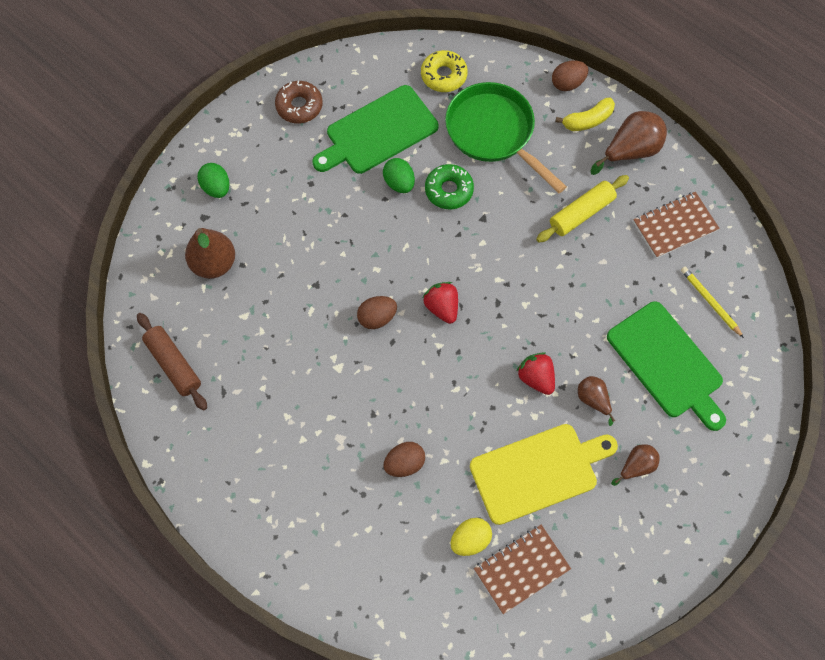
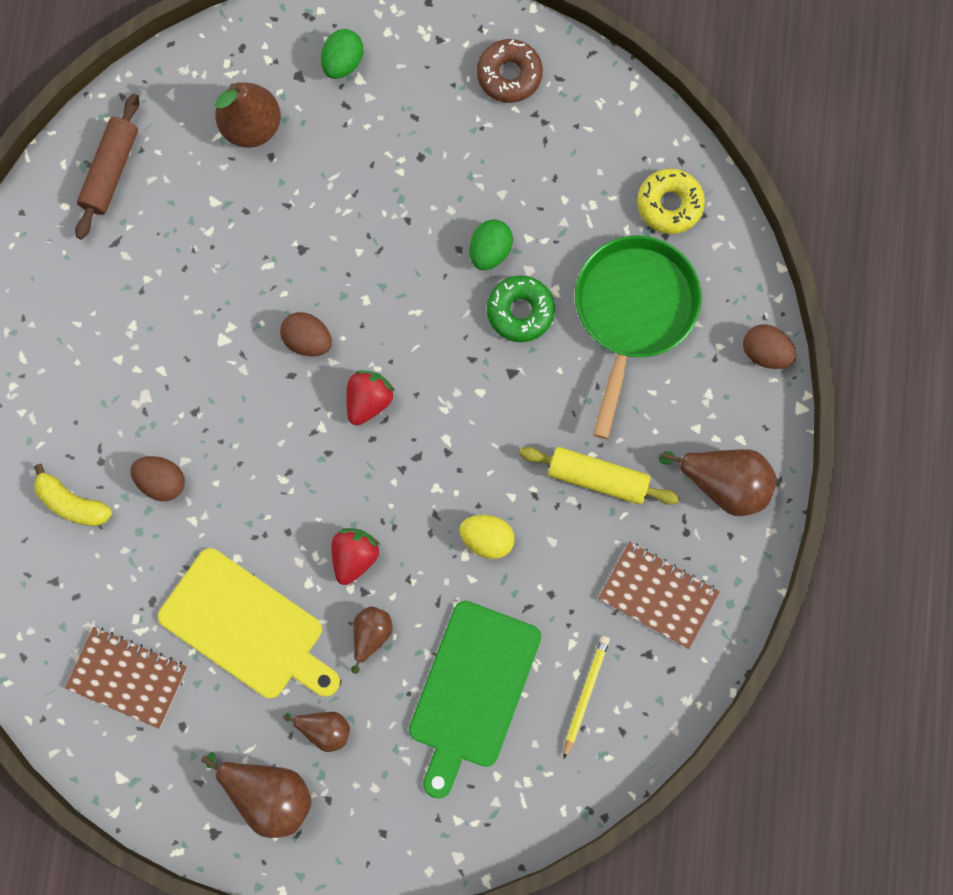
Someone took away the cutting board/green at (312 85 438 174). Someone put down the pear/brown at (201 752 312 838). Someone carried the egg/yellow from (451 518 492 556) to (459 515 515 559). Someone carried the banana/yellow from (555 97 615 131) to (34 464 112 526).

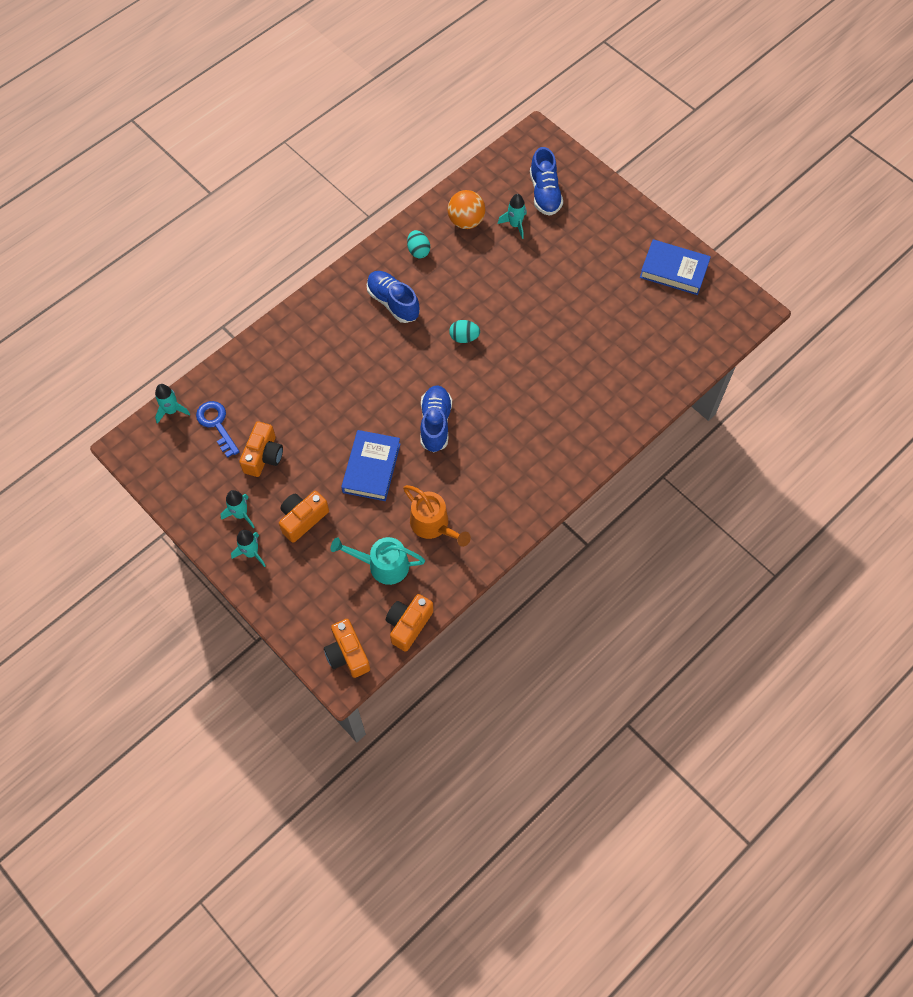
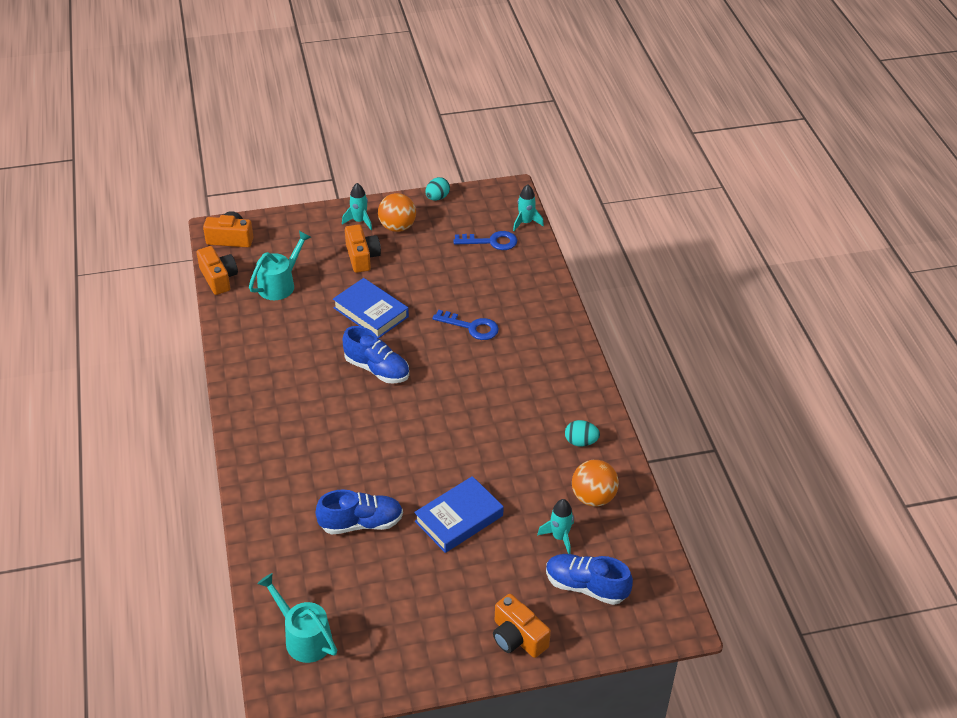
Someone took away the watering can/orange at (403 485 471 547). Someone put down the watering can/turquoise at (257 573 337 663). Someone put down the key/blue at (432 310 499 340). Someone carried the camera/orange from (239 421 283 477) to (493 594 551 658). Someone carried the shoe/blue from (367 271 420 323) to (316 489 403 535). Someone carried the egg/turquoise from (449 320 480 343) to (425 177 450 201). Someone carried the book/blue from (640 239 711 295) to (414 476 504 553). Someone swapped the rocket/turquoise at (220 490 255 528) for the ball/orange at (378 193 416 232).

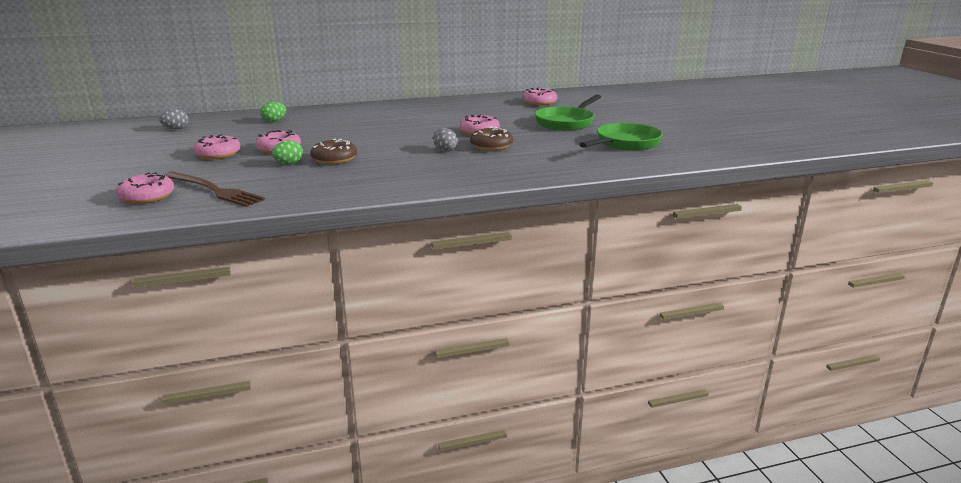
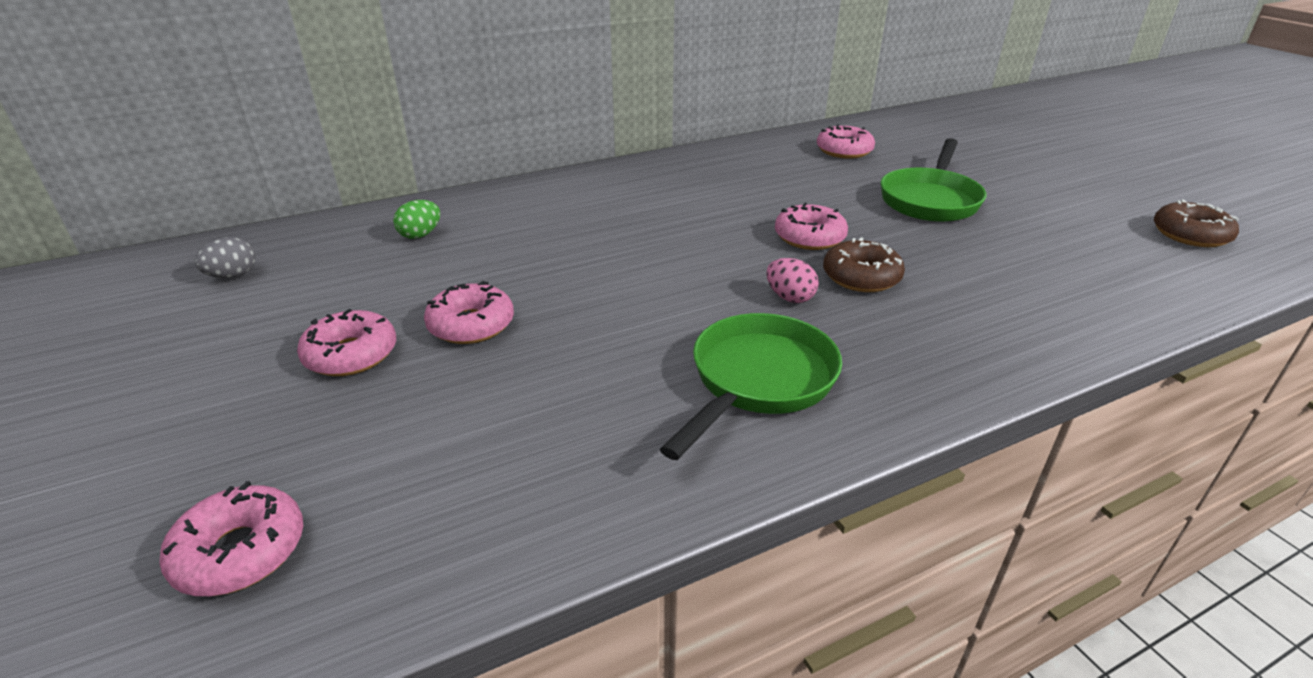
Someone took away the fork/brown at (164 172 265 207). Someone took away the egg/green at (272 140 303 164). Someone carried the donut/brown from (311 139 357 164) to (1154 200 1239 247). Someone carried the pan/green from (579 123 663 151) to (660 313 842 460). Someone repainted the egg/grey at (433 128 458 152), which became the egg/pink at (766 258 819 303).

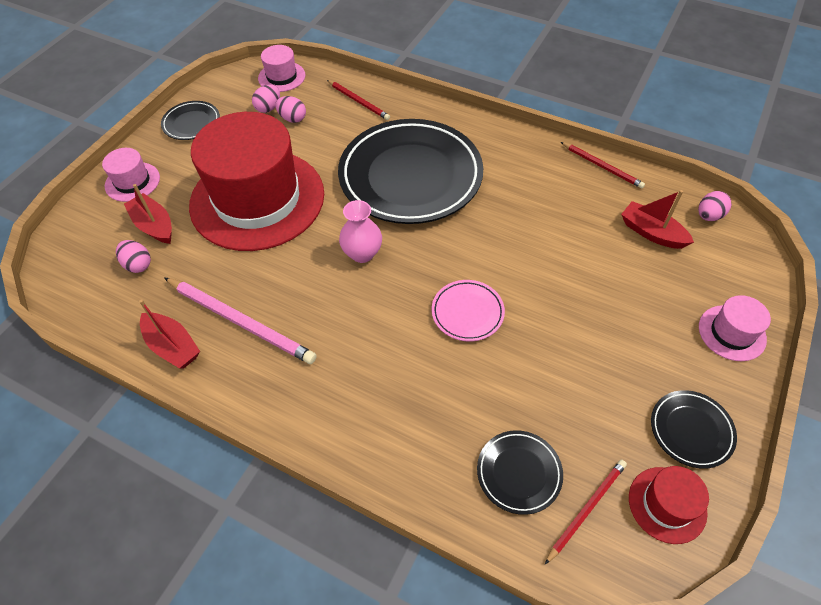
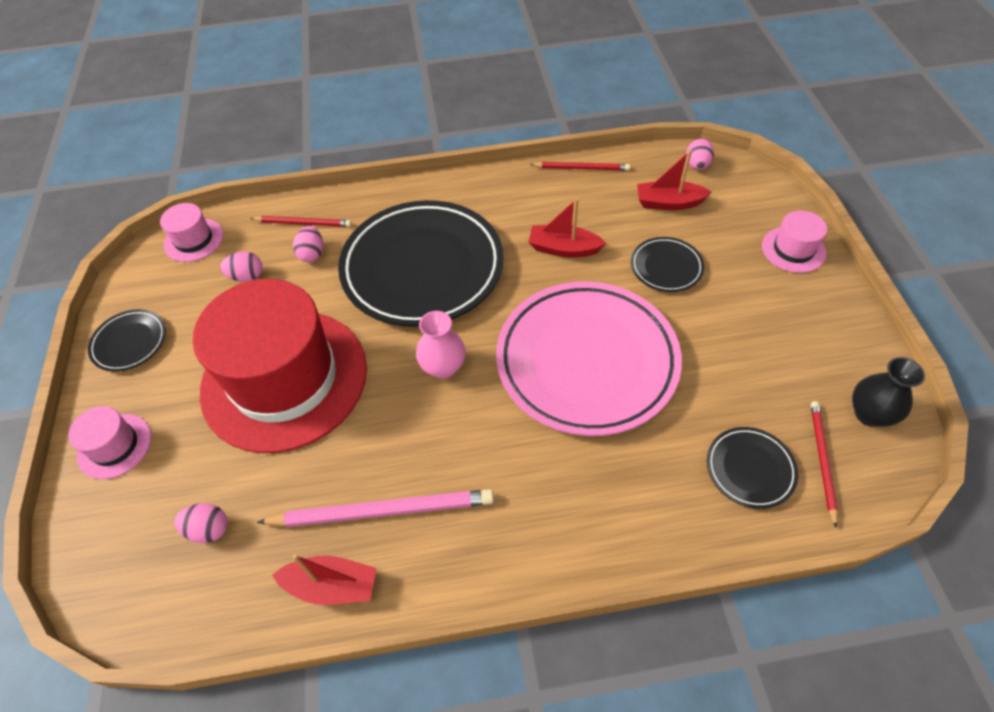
Someone carried the boat/red from (124 184 172 244) to (528 198 606 258). Someone carried the egg/pink from (252 84 280 113) to (293 226 323 262). Someone carried the plate/black from (651 390 737 469) to (631 237 704 292). Someone swapped the hat/red at (629 466 709 544) for the vase/black at (852 357 925 427). Someone scaled the plate/pink at (432 280 505 341) by 2.30.

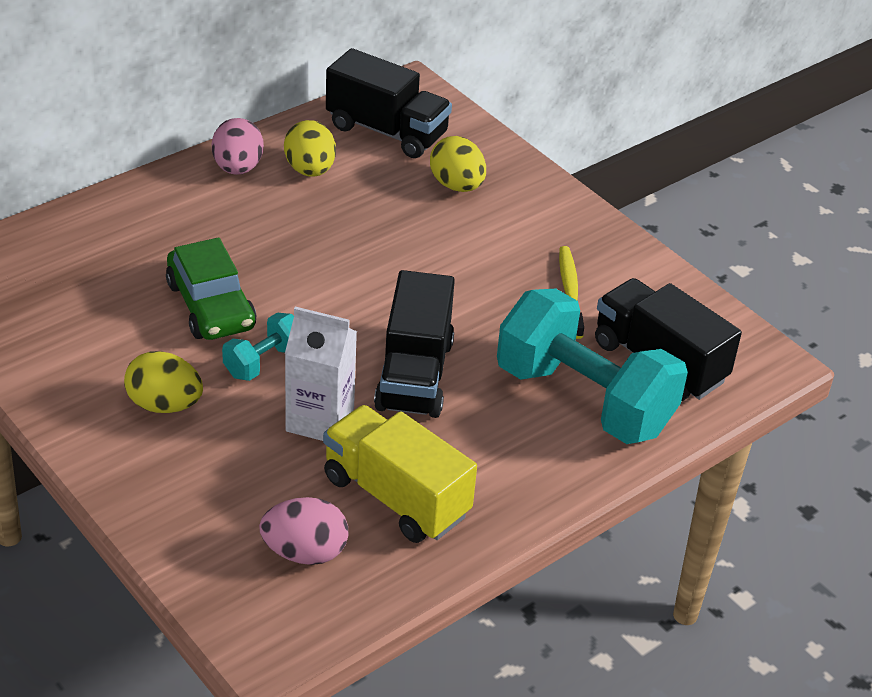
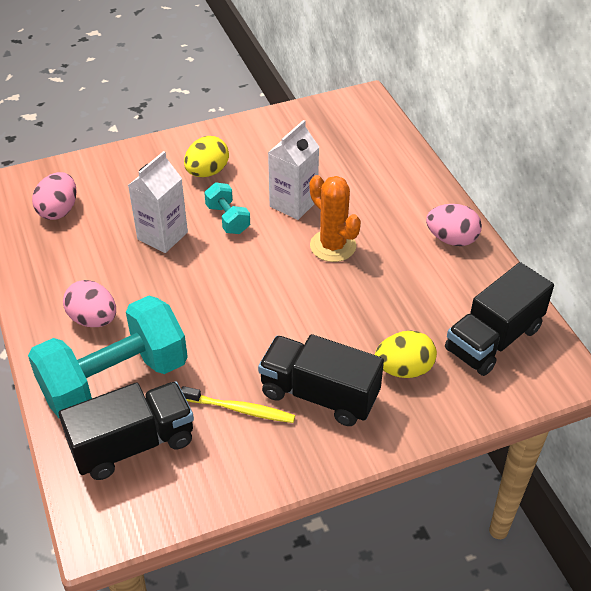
Someone took away the egg/yellow at (284 120 336 177). Someone took away the truck/yellow at (323 405 477 543). Someone put down the egg/pink at (63 280 116 327). Someone put down the cactus/orange at (310 175 361 262). Someone carried the truck/black from (374 270 455 418) to (258 334 384 426). Someone swapped the car/green at (166 238 256 340) for the carton/white at (268 120 319 220).

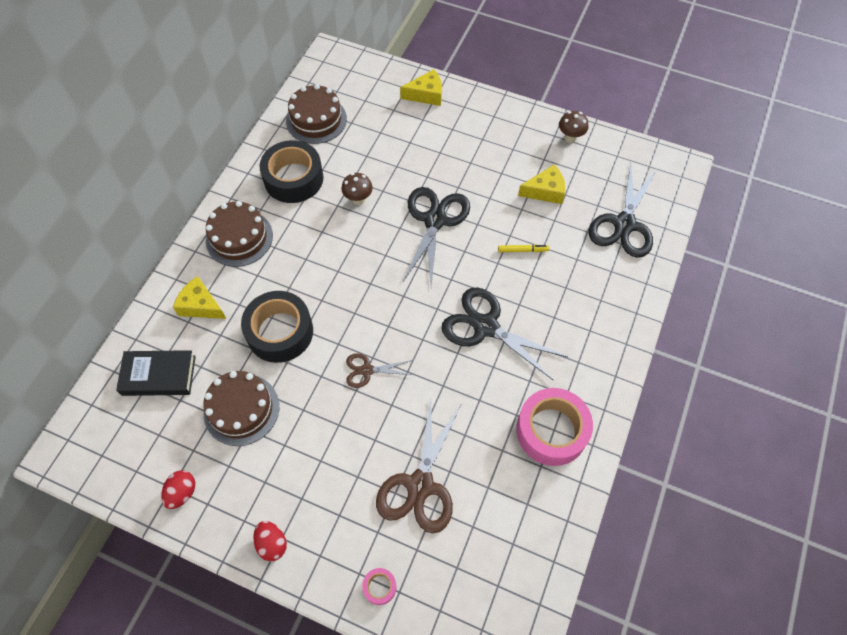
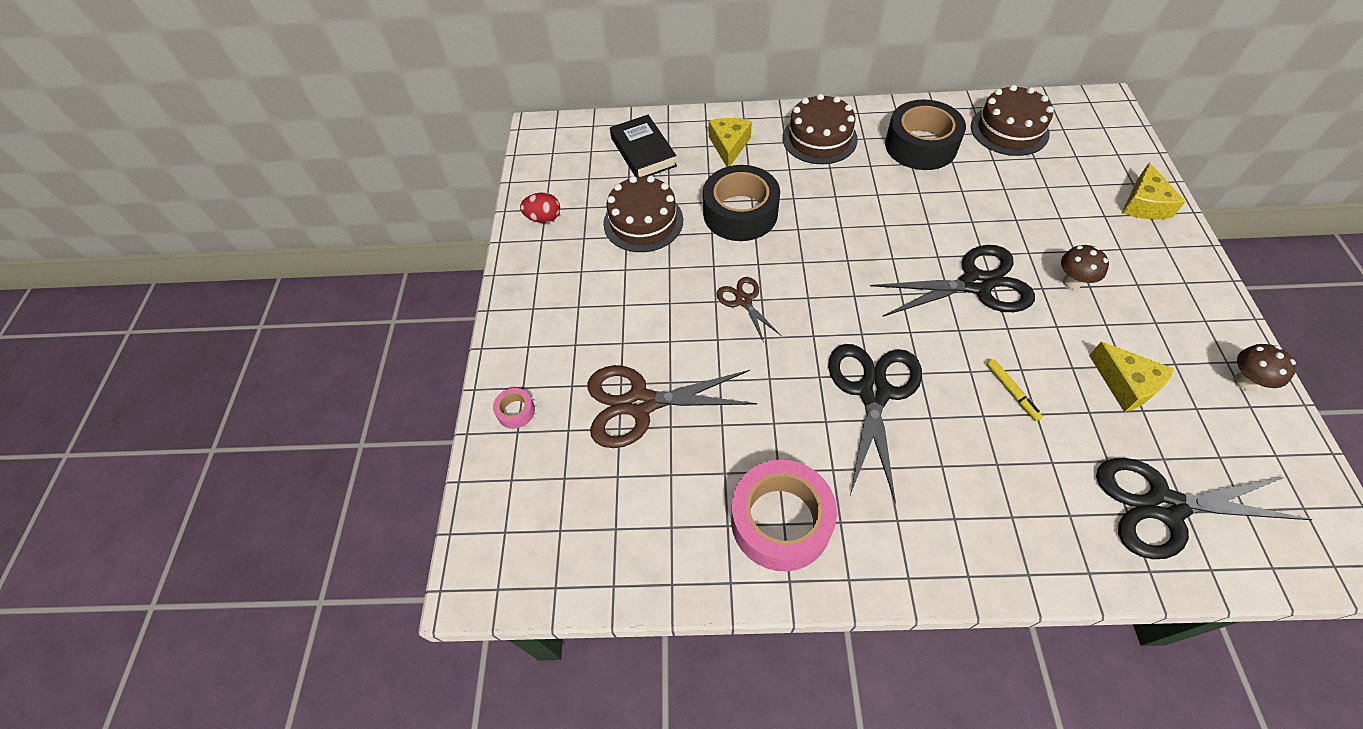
Someone took away the egg/red at (253 521 287 561). Someone carried the mushroom/brown from (342 173 373 205) to (1061 245 1109 290). Someone rotated the cheese/yellow at (400 69 442 106) by 45 degrees clockwise.

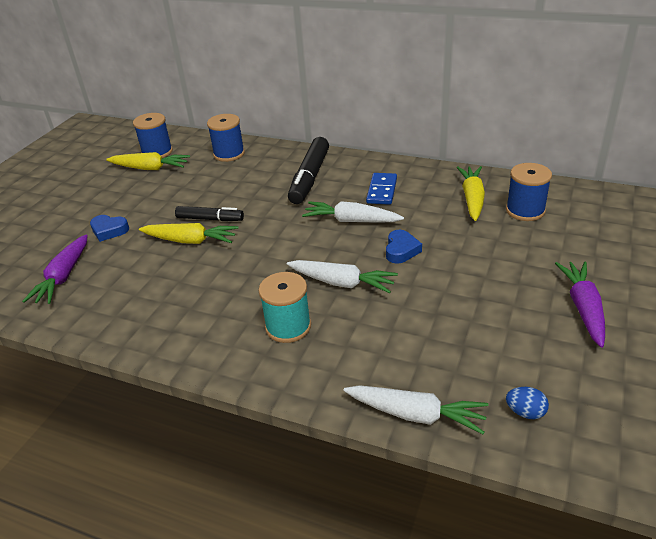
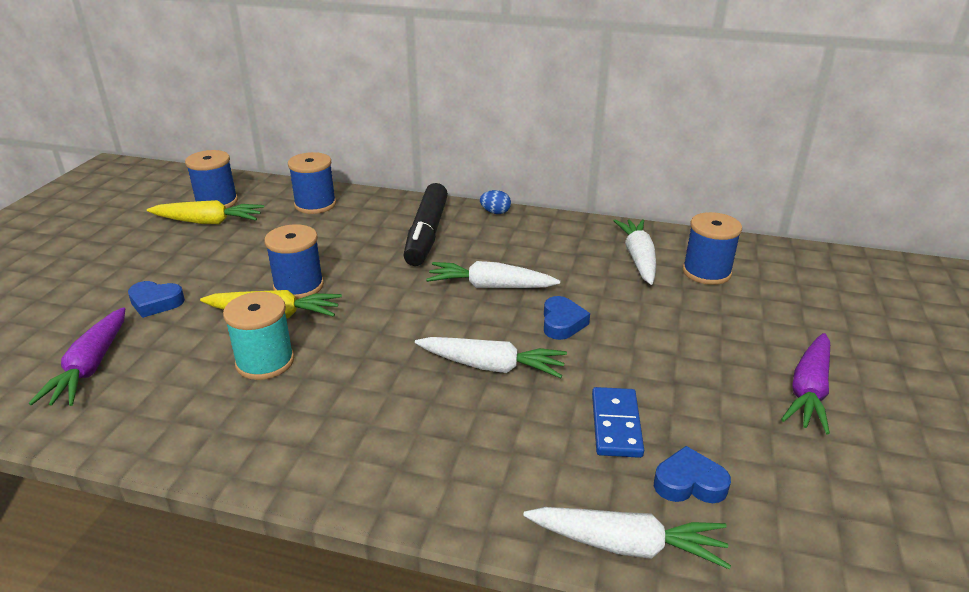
Someone put down the heart/blue at (654 446 731 503). Someone carried the spool/turquoise from (258 272 311 343) to (223 292 294 380). Someone carried the domino/blue from (366 173 397 205) to (592 387 644 458). Someone carried the egg/blue from (506 387 549 419) to (480 190 511 214). Someone swapped the marker/black at (175 206 244 221) for the spool/blue at (264 224 324 300). Someone repainted the carrot/yellow at (457 166 485 221), which became the carrot/white at (614 219 656 285). Someone rotated the carrot/purple at (555 262 605 348) by 150 degrees counterclockwise.

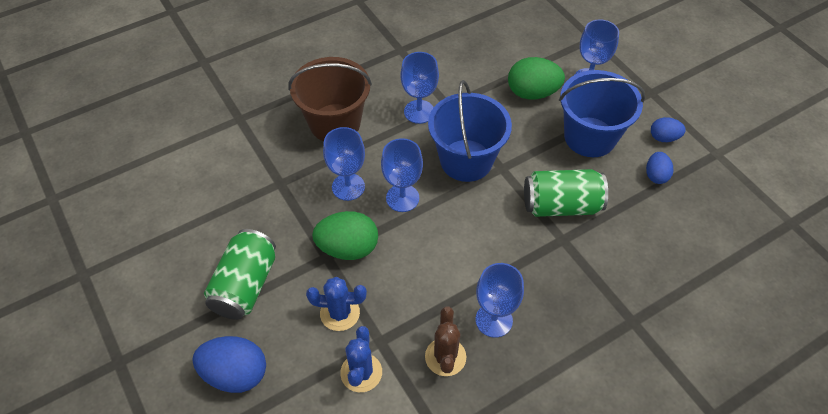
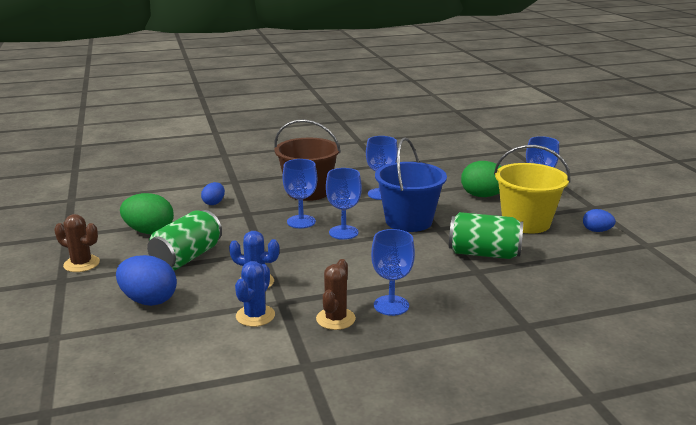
Someone put down the cactus/brown at (54 214 100 272). Someone carried the egg/green from (312 211 378 260) to (120 193 174 234). Someone carried the egg/blue from (646 152 673 184) to (201 182 225 205). Someone repainted the bucket/blue at (559 70 645 157), which became the bucket/yellow at (494 145 570 233).

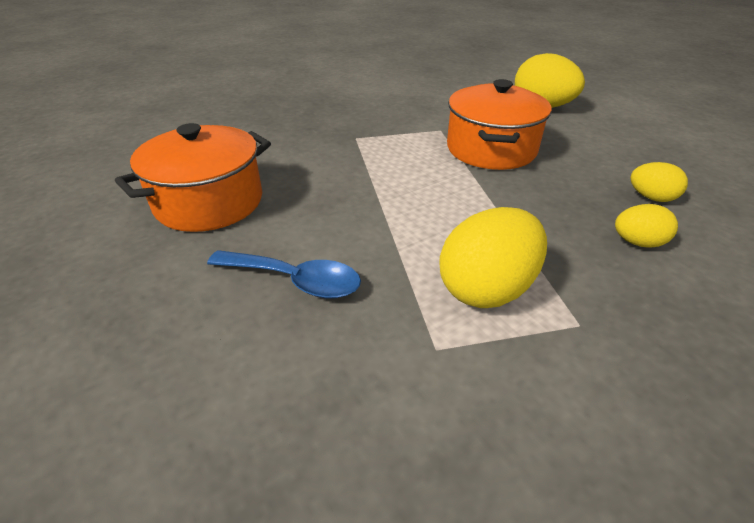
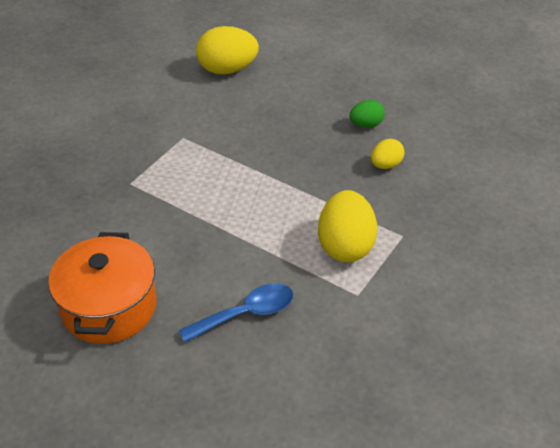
Someone took away the pot/orange at (447 79 552 170). Someone repainted the egg/yellow at (630 162 688 202), which became the egg/green at (349 100 385 128).

